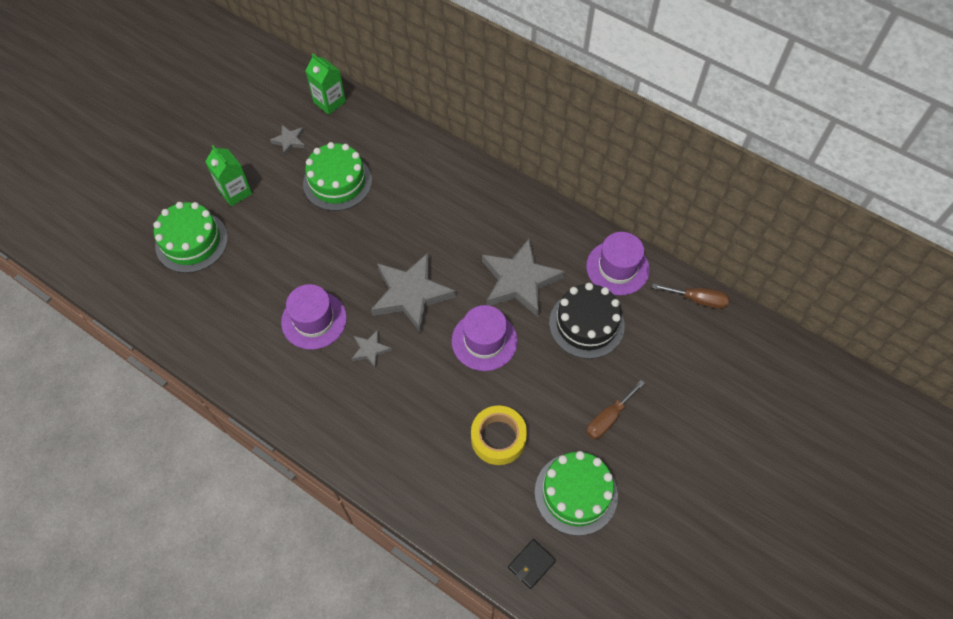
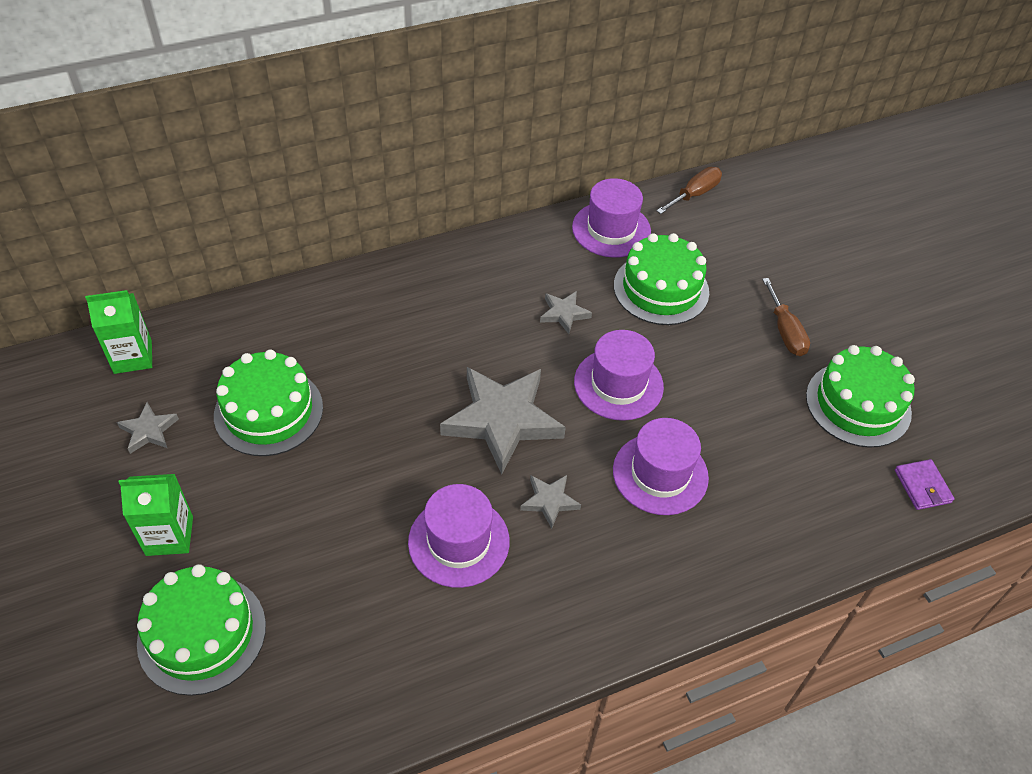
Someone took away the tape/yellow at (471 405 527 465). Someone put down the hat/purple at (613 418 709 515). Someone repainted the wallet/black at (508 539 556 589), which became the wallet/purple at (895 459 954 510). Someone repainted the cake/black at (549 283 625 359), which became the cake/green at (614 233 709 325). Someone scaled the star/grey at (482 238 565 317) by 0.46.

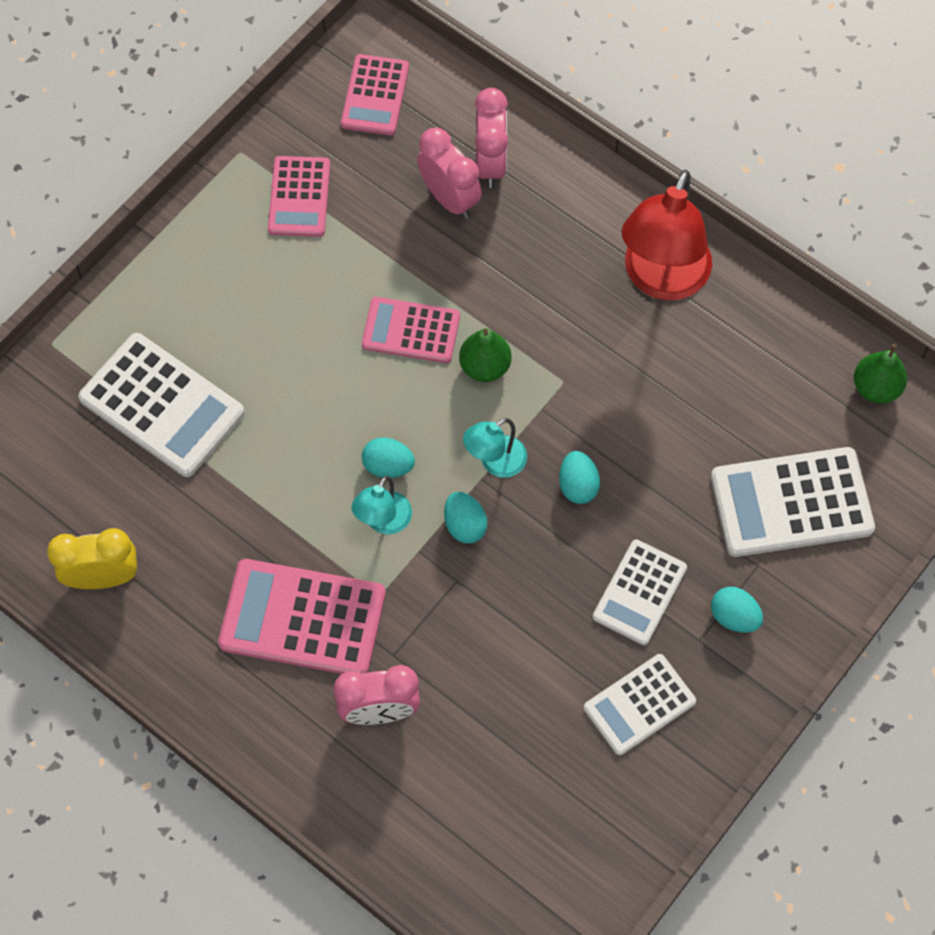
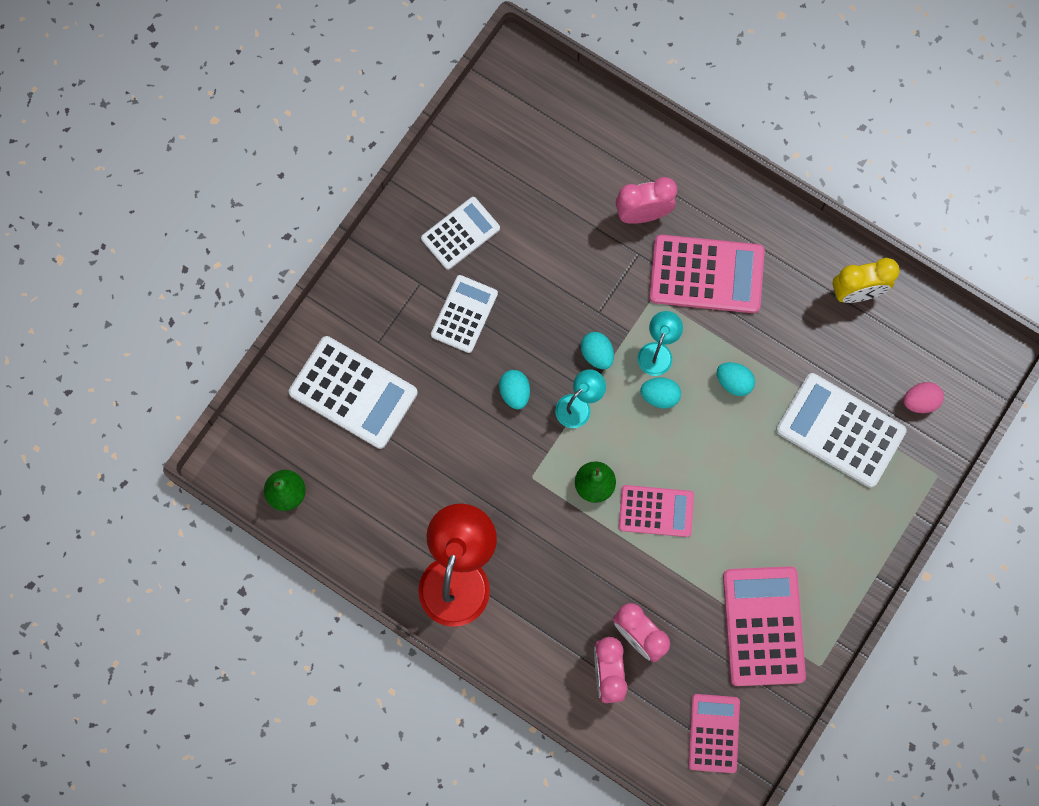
Someone put down the egg/pink at (903 382 944 413). Someone carried the egg/turquoise from (711 587 763 633) to (717 362 755 396). Someone rotated the calculator/white at (711 447 875 557) by 45 degrees clockwise. Someone scaled the calculator/pink at (268 156 330 237) by 1.57.

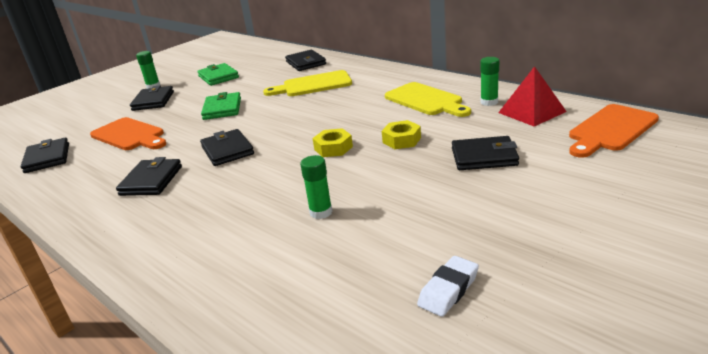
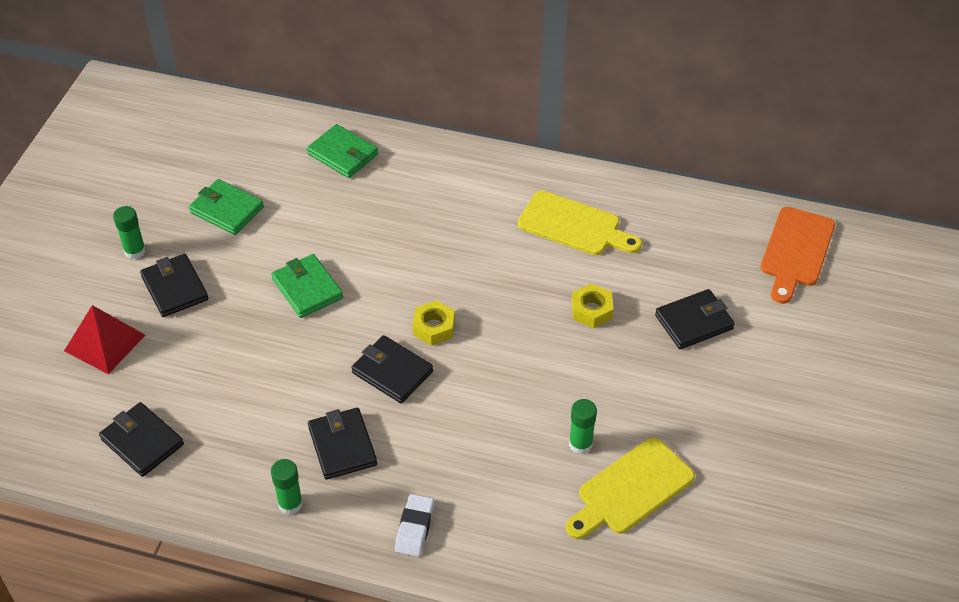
Someone took away the cutting board/orange at (90 117 166 150). Someone carried the cutting board/yellow from (263 70 352 96) to (565 437 695 539). Someone carried the nut/yellow from (313 128 353 157) to (412 300 455 346). Someone carried the eraser/white from (417 256 479 317) to (395 494 434 557). Someone carried the glue stick/green from (480 57 499 106) to (271 459 303 515). Someone carried the pyramid/red from (498 66 567 127) to (64 305 145 374). Someone repainted the wallet/black at (285 50 326 71), which became the wallet/green at (307 124 378 178).

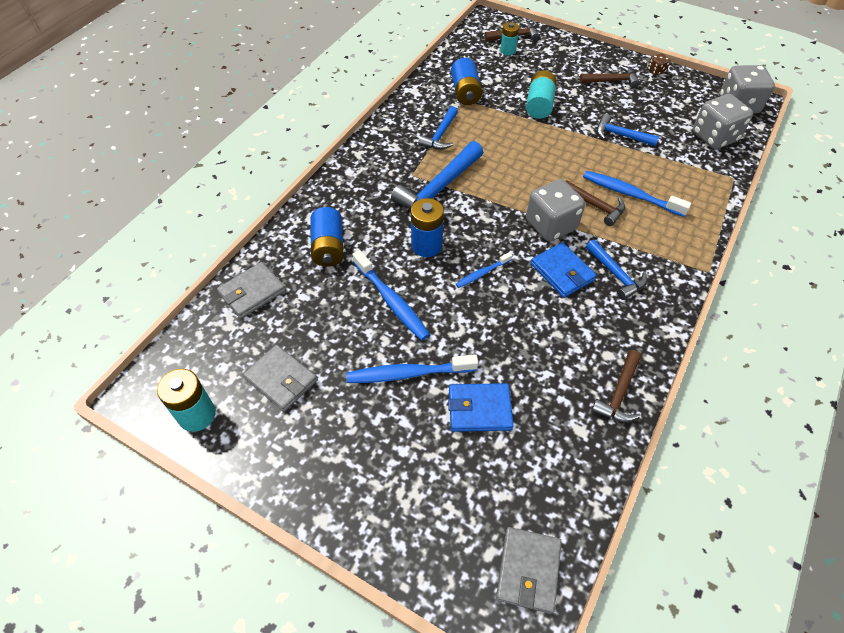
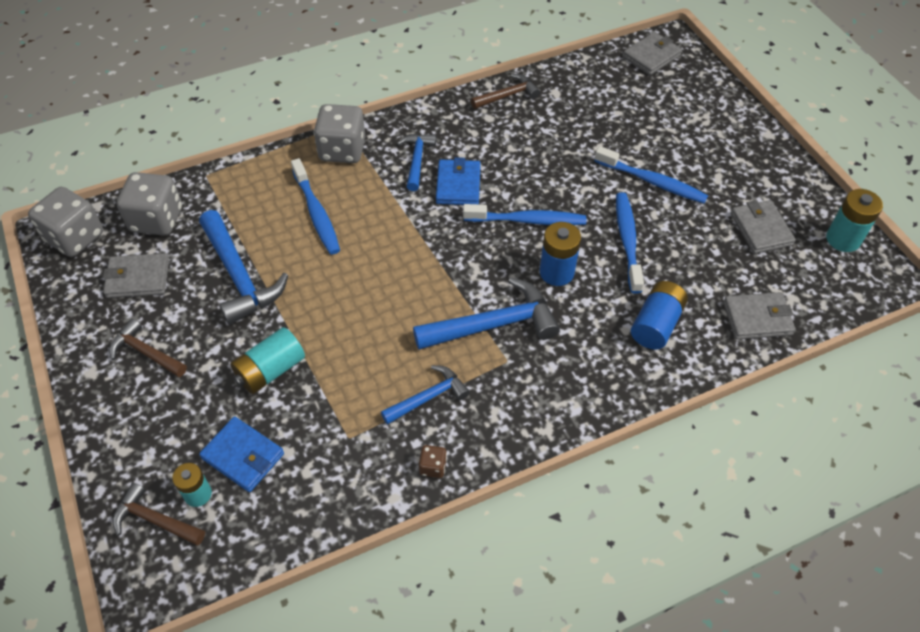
Someone took away the battery/blue at (451 58 482 105). Someone took away the hammer/brown at (566 180 625 226). Someone put down the wallet/grey at (103 253 169 298). Someone carried the wallet/blue from (448 383 514 432) to (199 416 284 492). Someone carried the dice/grey from (526 179 585 242) to (314 104 365 163). Someone carried the dice/brown from (647 53 670 76) to (419 445 447 478). Someone scaled the toothbrush/blue at (456 252 513 288) by 1.77. Someone scaled the hammer/blue at (597 114 659 146) by 1.69.

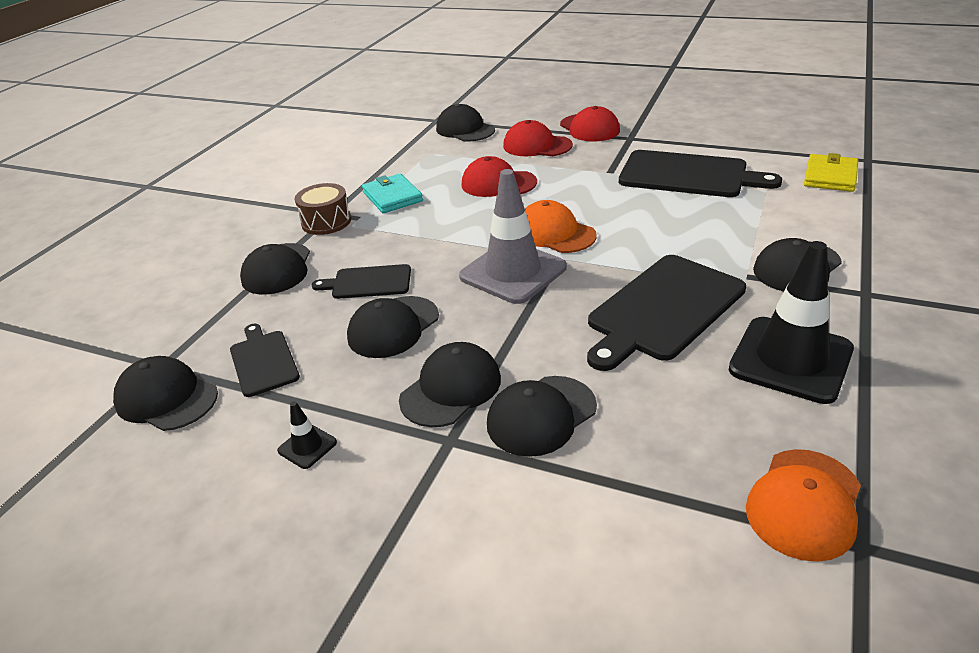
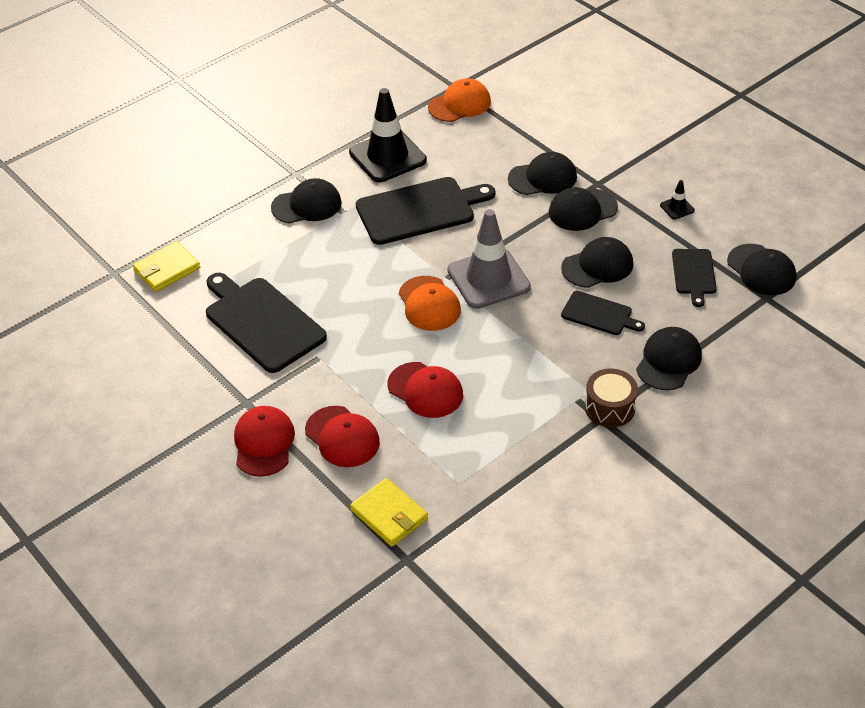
Someone took away the wallet/turquoise at (362 174 423 213). Someone swapped the cap/black at (436 104 495 142) for the wallet/yellow at (350 478 428 547).

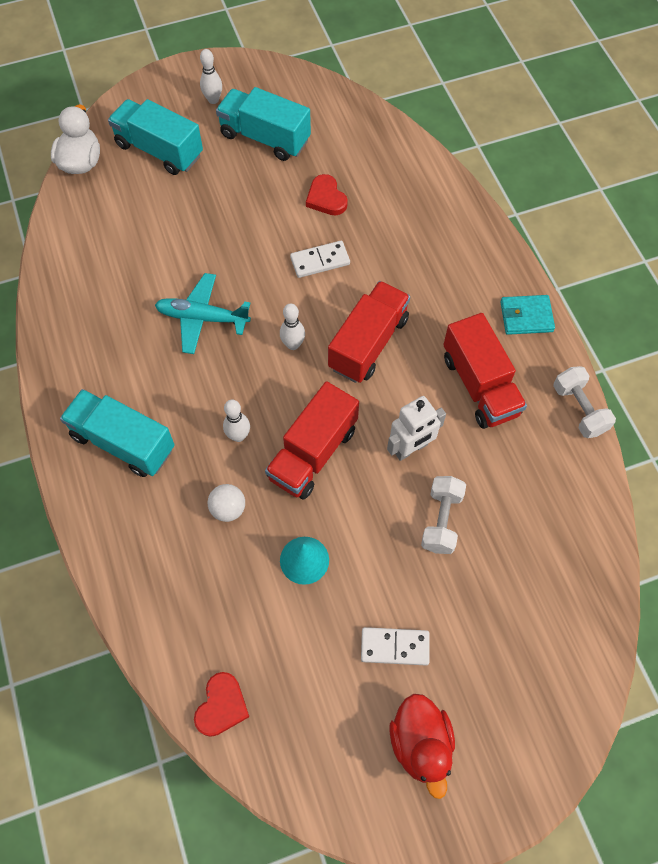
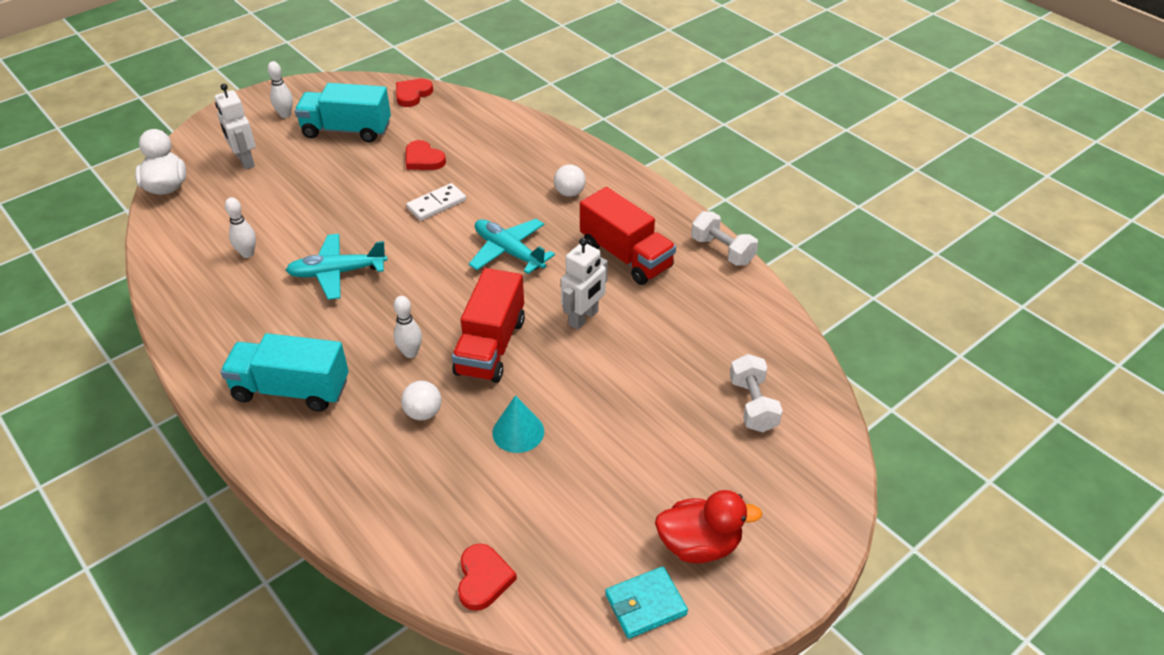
Someone took away the domino/white at (361 627 430 665). Someone put down the heart/red at (396 79 433 107). Someone put down the ball/white at (554 164 586 197). Someone carried the bowling pin/white from (280 304 305 350) to (225 197 256 258). Someone carried the dumbbell/white from (421 476 466 554) to (730 354 783 432). Someone carried the wallet/turquoise from (500 295 555 335) to (605 566 688 639). Someone swapped the truck/turquoise at (108 99 203 175) for the robot/white at (215 84 256 169). Someone swapped the truck/red at (328 281 410 383) for the plane/turquoise at (469 219 555 274). Someone rotated the duck/red at (389 694 455 799) by 60 degrees counterclockwise.

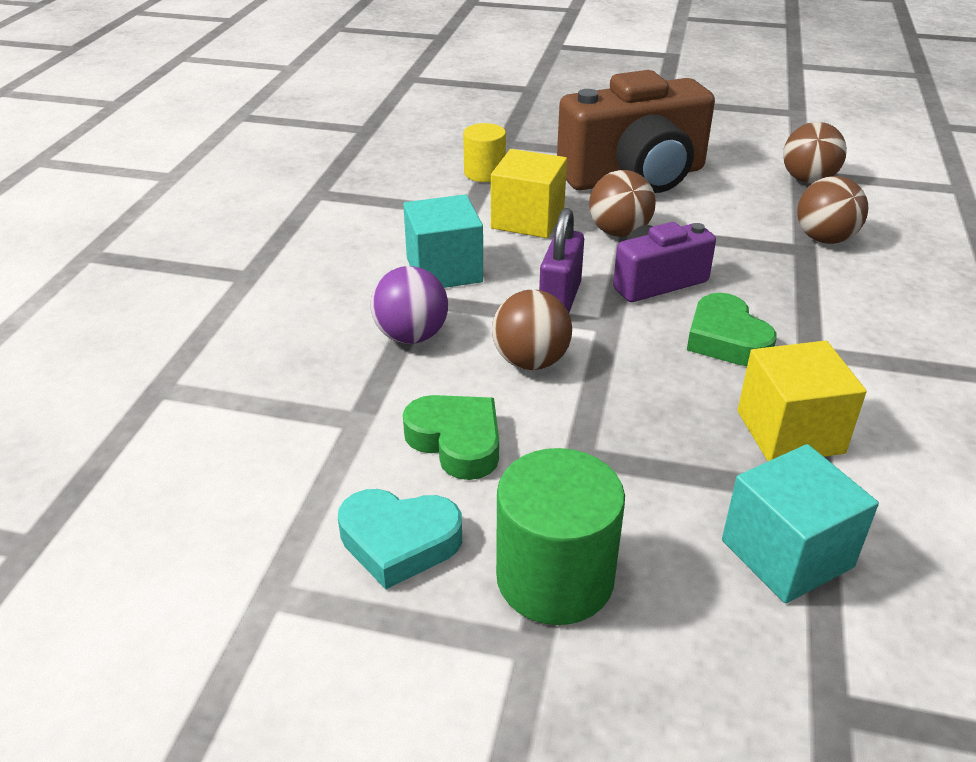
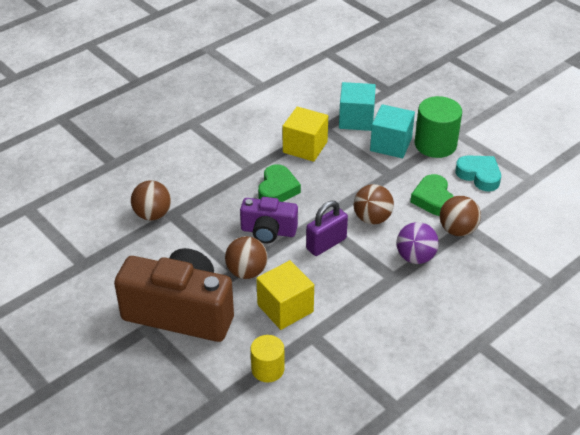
Someone carried the cube/turquoise from (403 194 483 288) to (370 104 415 158). Someone carried the ball/brown from (783 122 847 184) to (440 196 481 236).

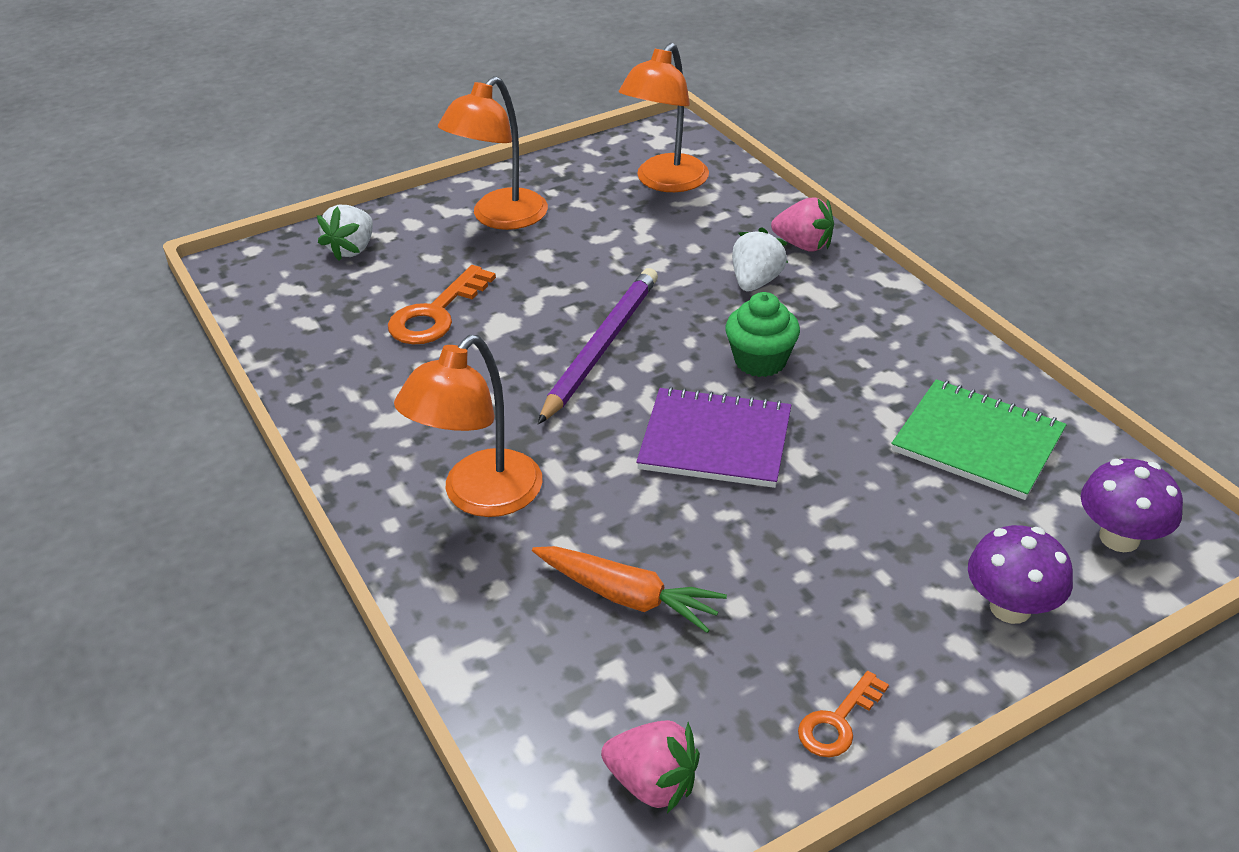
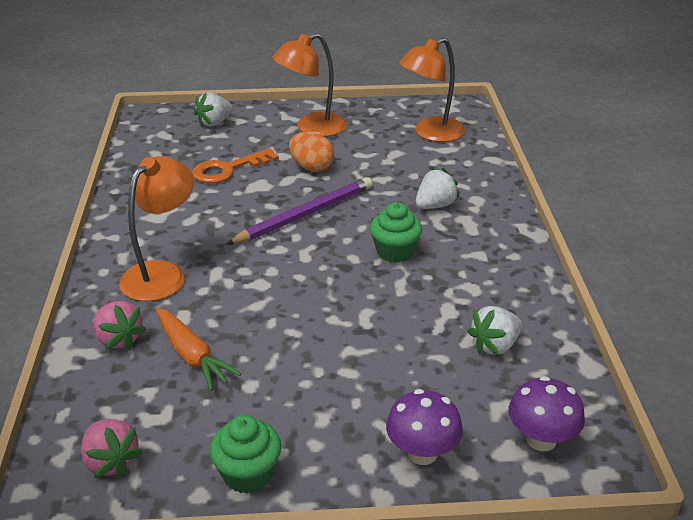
Someone took away the notebook/purple at (636 387 791 488). Someone put down the egg/orange at (289 132 334 172). Someone carried the strawberry/pink from (771 197 834 252) to (94 301 147 350). Someone swapped the key/orange at (798 671 889 758) for the cupcake/green at (210 415 281 494). Someone swapped the notebook/green at (891 379 1066 500) for the strawberry/white at (467 306 522 356). Someone rotated the lamp/orange at (394 335 542 517) by 150 degrees clockwise.

